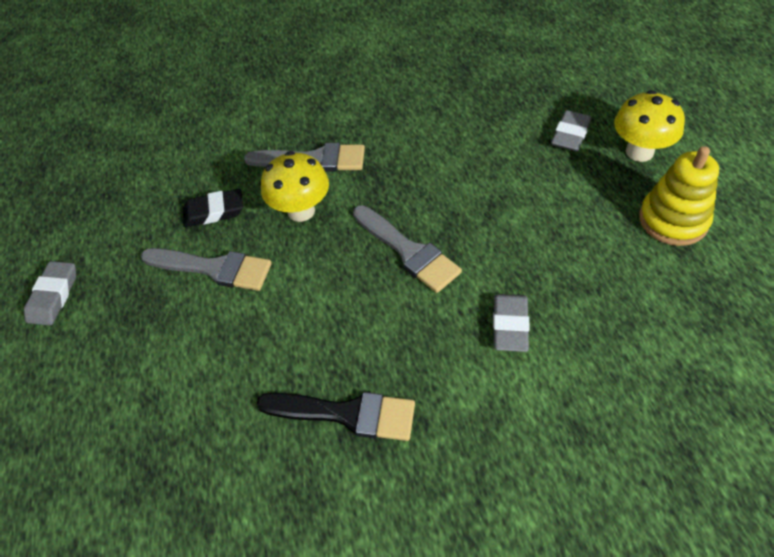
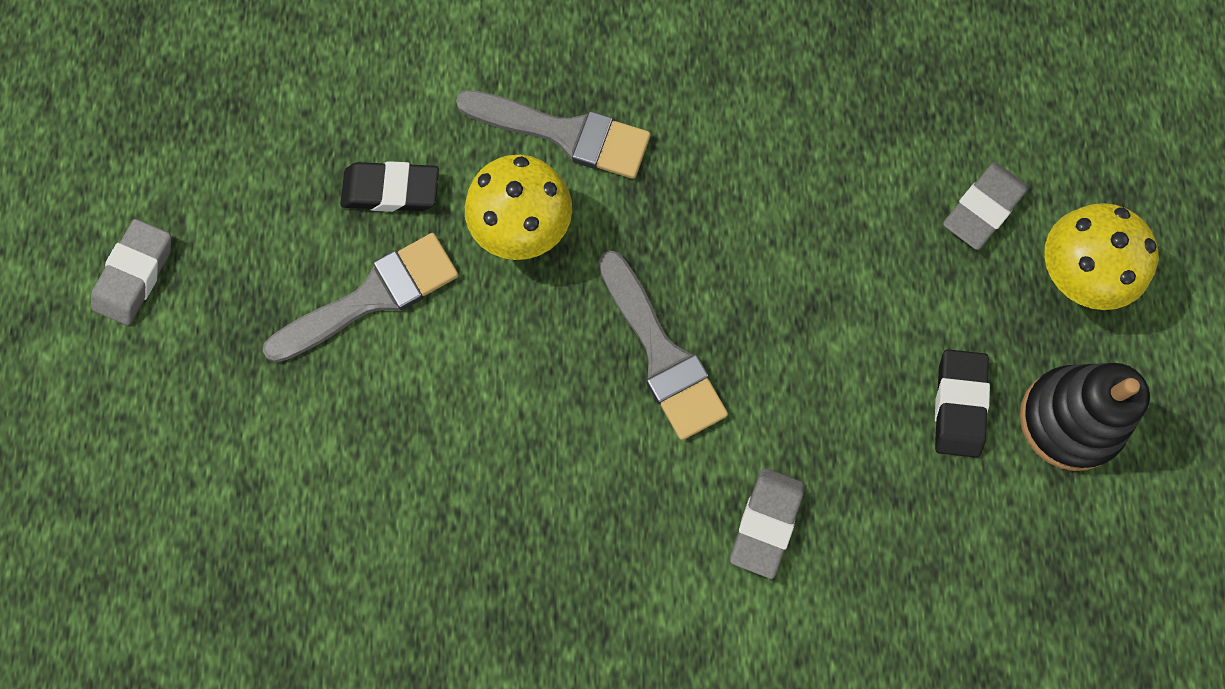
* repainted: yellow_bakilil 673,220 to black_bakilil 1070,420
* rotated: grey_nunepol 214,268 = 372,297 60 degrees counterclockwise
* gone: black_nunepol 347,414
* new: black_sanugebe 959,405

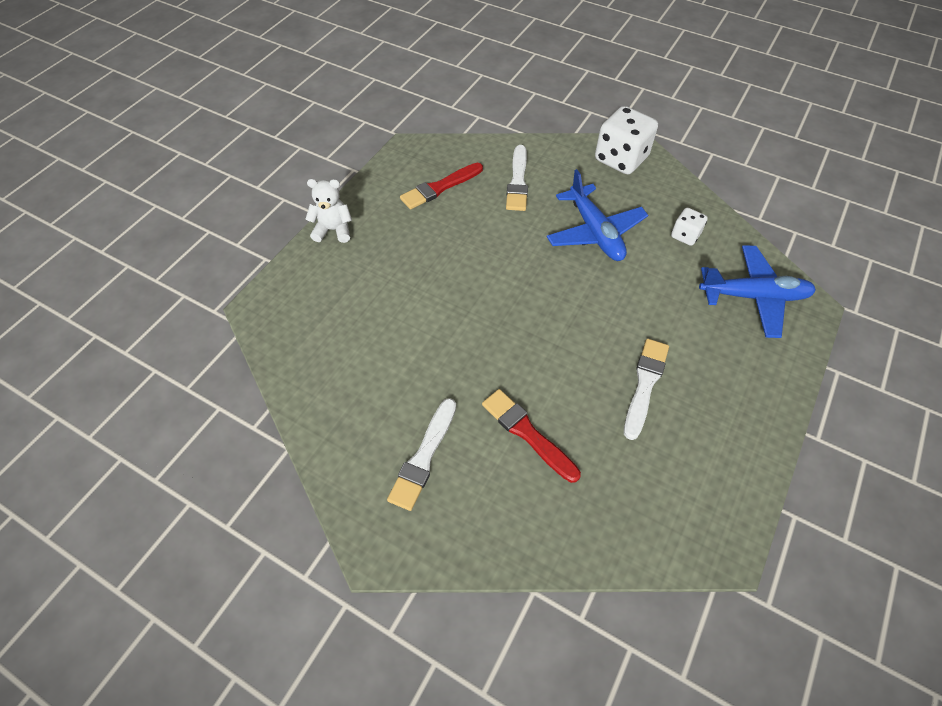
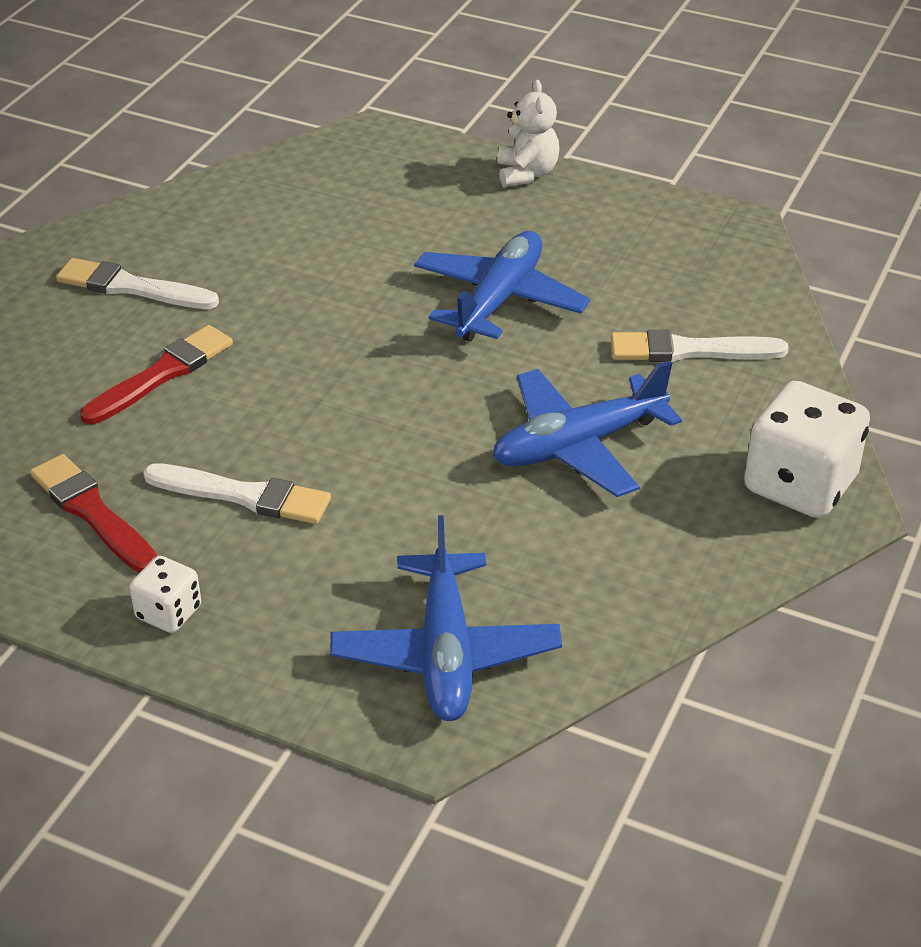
* shifted: red_nunepol 440,187 to 92,513
* shifted: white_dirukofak 685,235 to 168,613
* new: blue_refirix 499,300

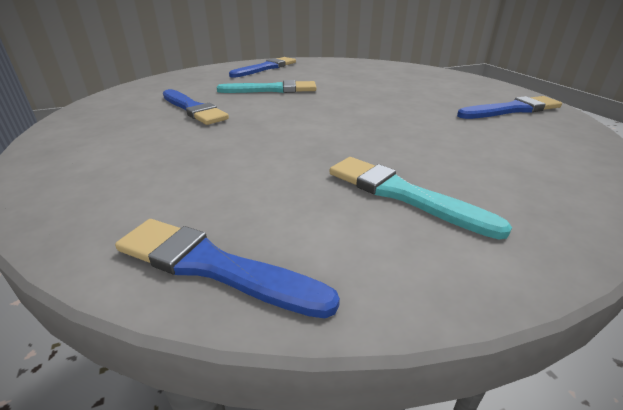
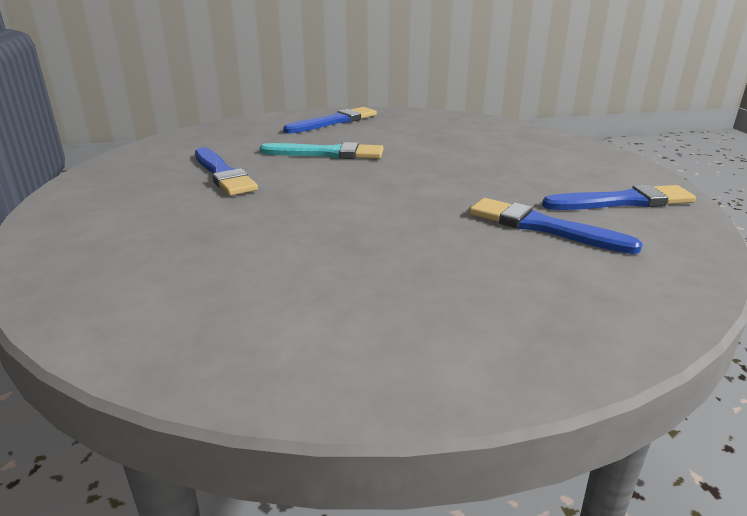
* gone: turquoise_nunepol 402,194
* shifted: blue_nunepol 213,266 to 542,227

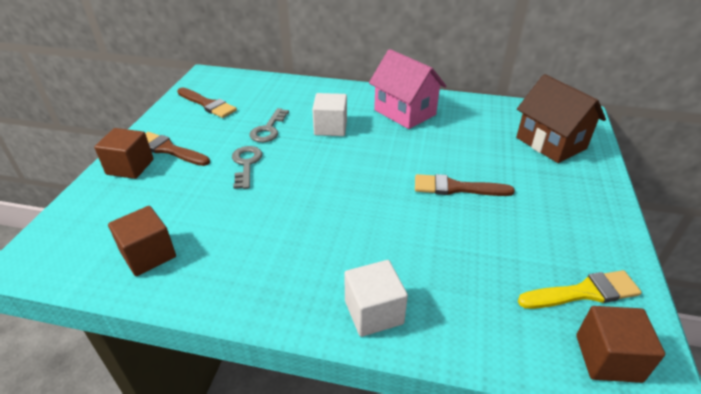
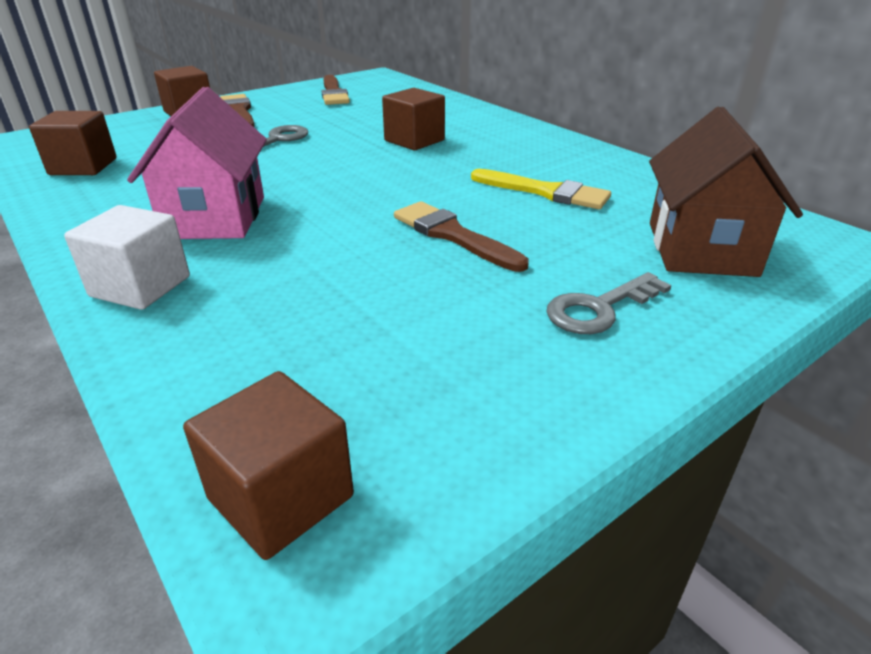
* shifted: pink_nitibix 405,112 to 215,217
* repainted: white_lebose 330,128 to brown_lebose 414,140
* shifted: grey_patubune 268,129 to 599,308
* shifted: yellow_nunepol 584,292 to 545,192

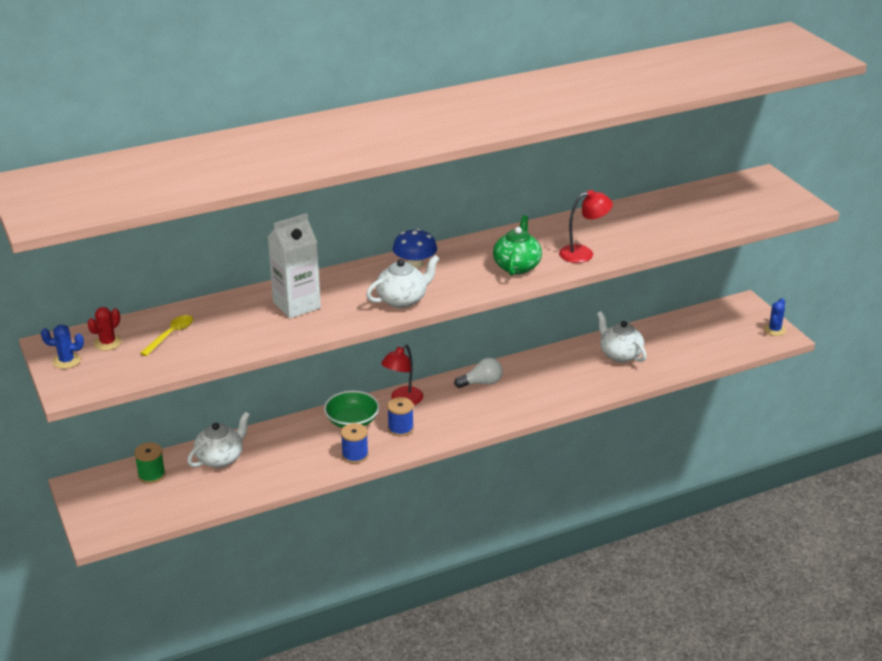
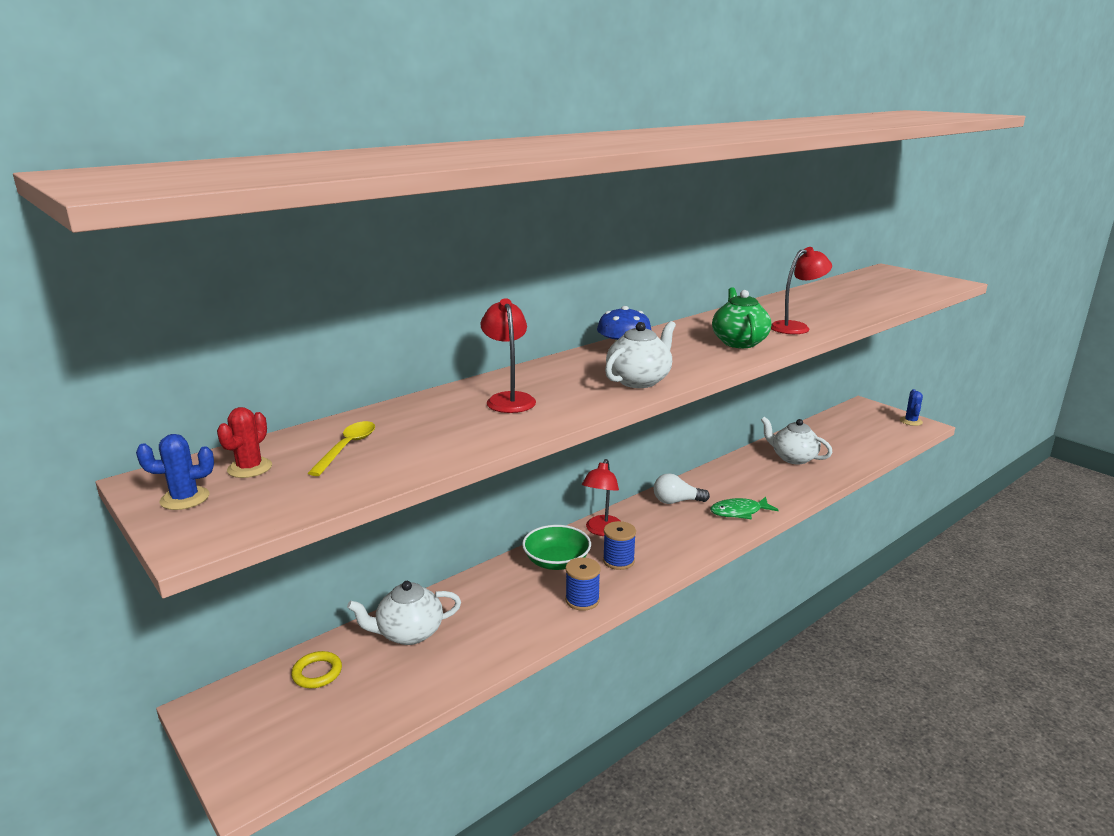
* swapped: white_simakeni 296,305 to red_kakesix 509,399
* rotated: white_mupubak 481,383 = 676,501 150 degrees counterclockwise
* rotated: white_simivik 220,458 = 408,633 135 degrees counterclockwise
* swapped: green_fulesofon 151,475 to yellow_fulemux 317,673
* new: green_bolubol 739,512

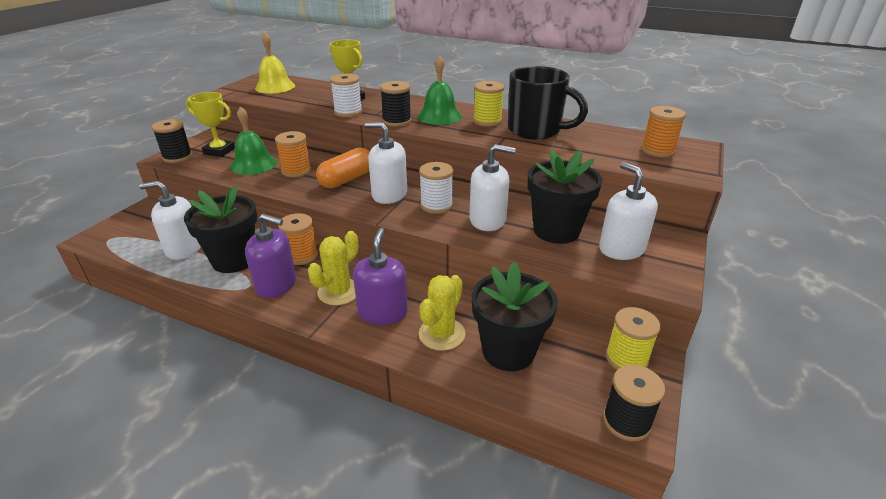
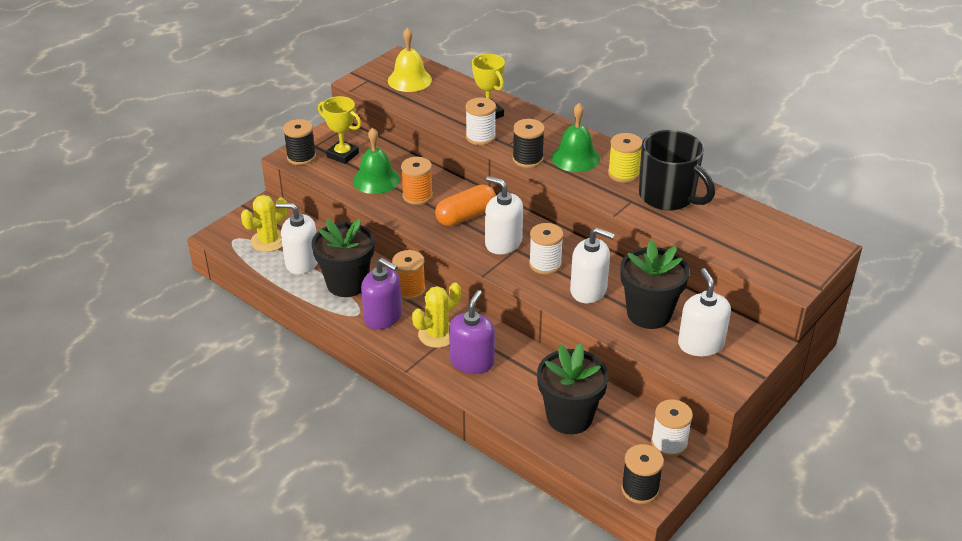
* gone: orange_fulesofon 657,150
* shifted: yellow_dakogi 442,334 to 268,241
* repainted: yellow_fulesofon 626,359 to white_fulesofon 669,443

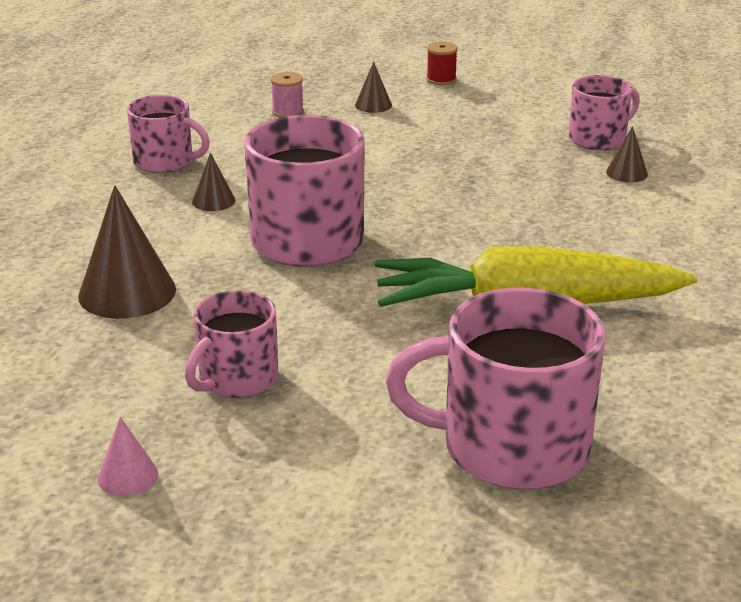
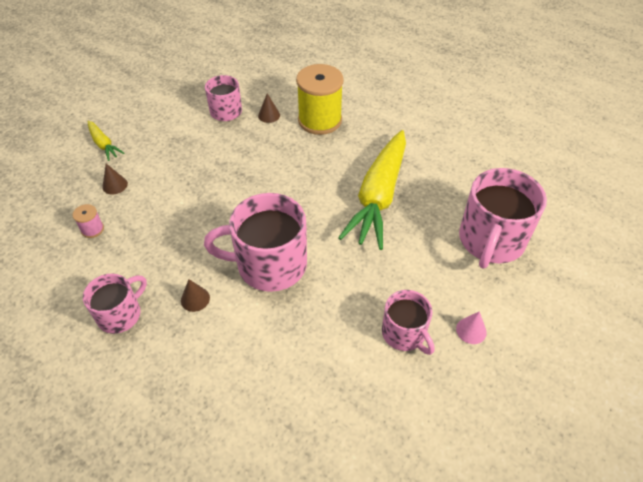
* swapped: red_fulesofon 441,80 to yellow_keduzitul 104,144
* gone: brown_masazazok 127,292
* shifted: pink_masazazok 127,476 to 471,330
* new: yellow_fulesofon 320,120

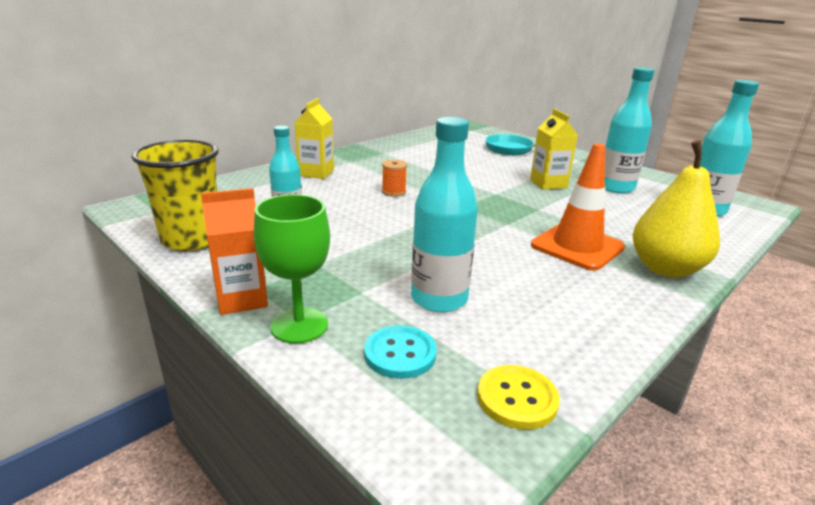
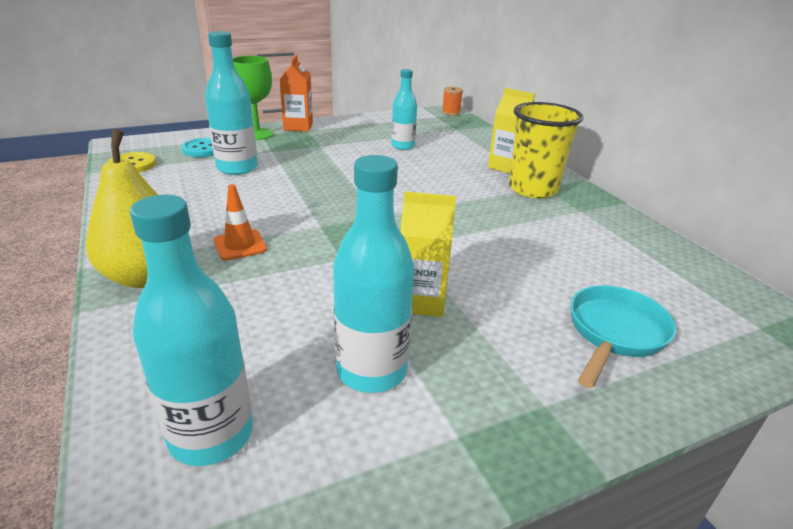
* shifted: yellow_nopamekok 191,239 to 532,189
* scaled: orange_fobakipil 577,246 = 240,245 x0.56
* shifted: orange_fulesofon 394,192 to 451,112

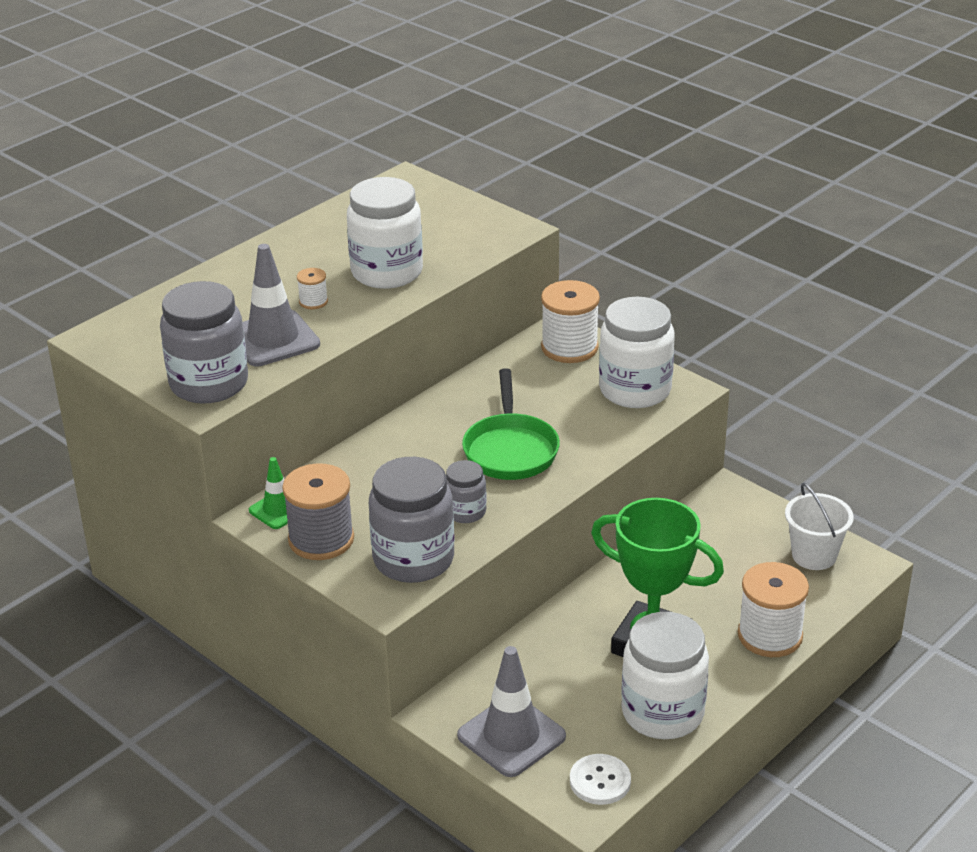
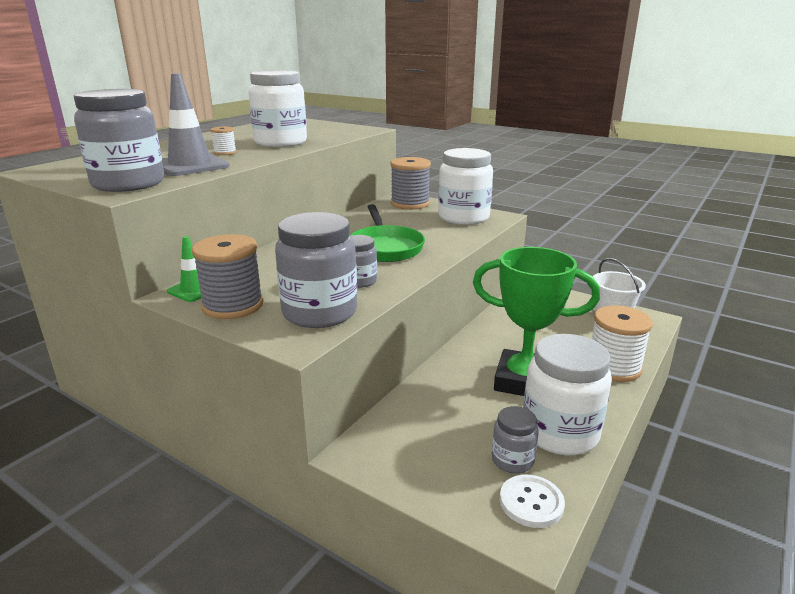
* repainted: white_fulesofon 569,347 to grey_fulesofon 410,203
* gone: grey_fobakipil 511,736
* new: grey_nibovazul 512,460

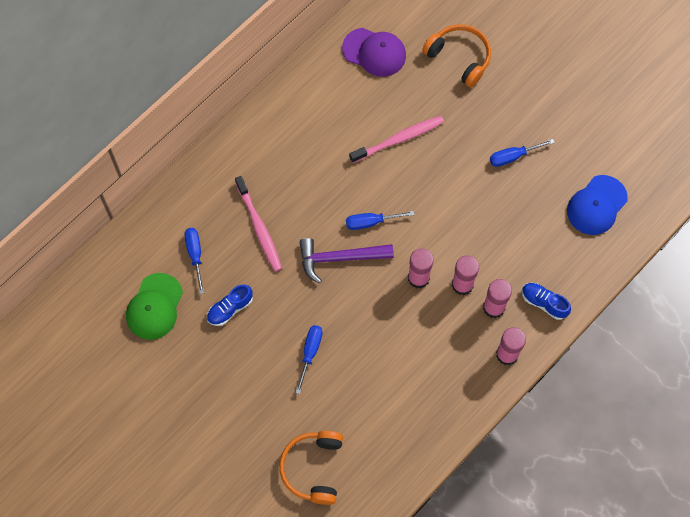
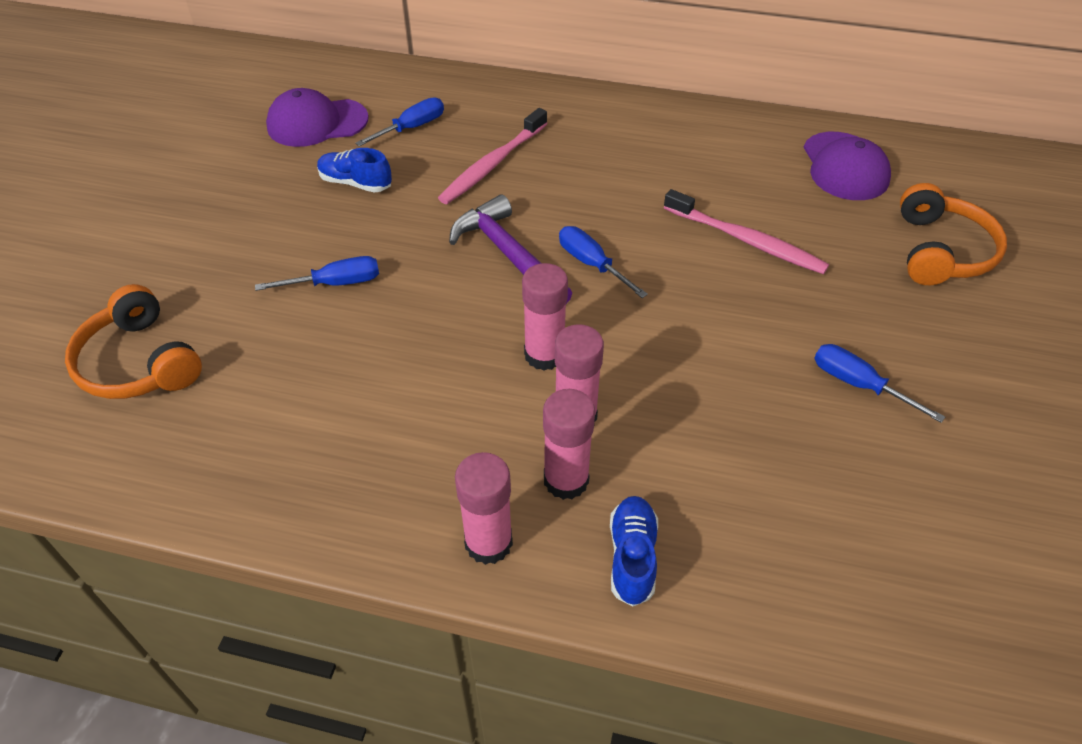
* gone: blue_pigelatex 596,205
* repainted: green_pigelatex 154,307 to purple_pigelatex 317,123
* rotated: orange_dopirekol 313,468 = 138,363 105 degrees counterclockwise

